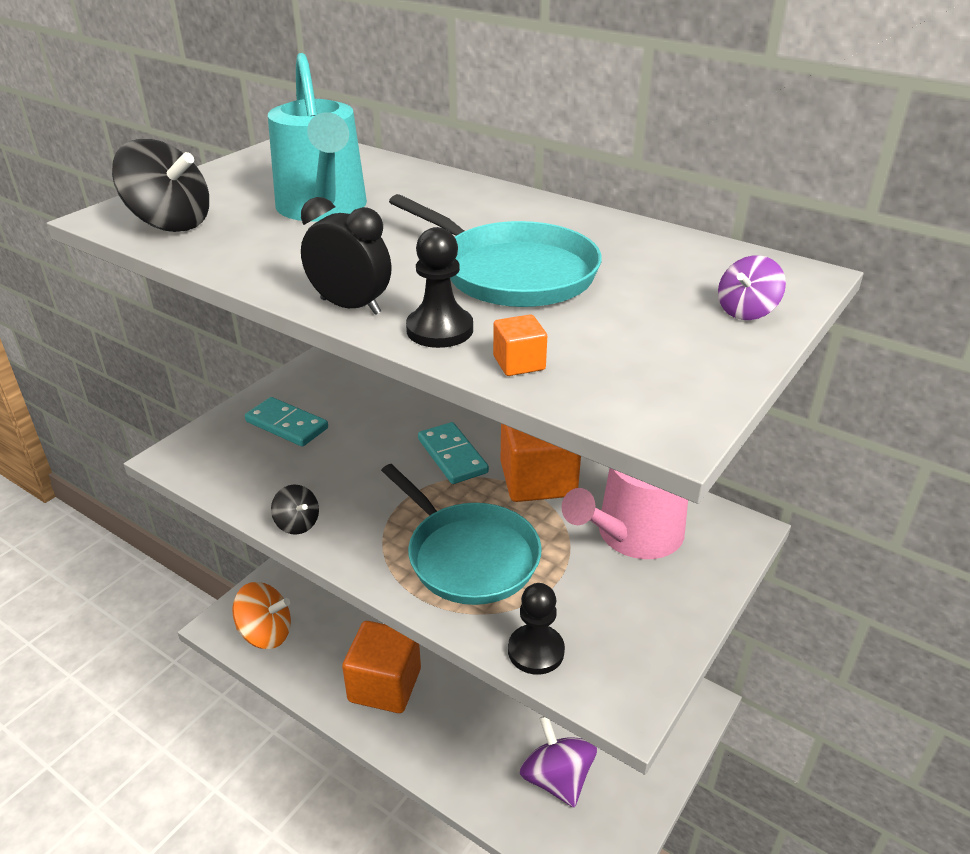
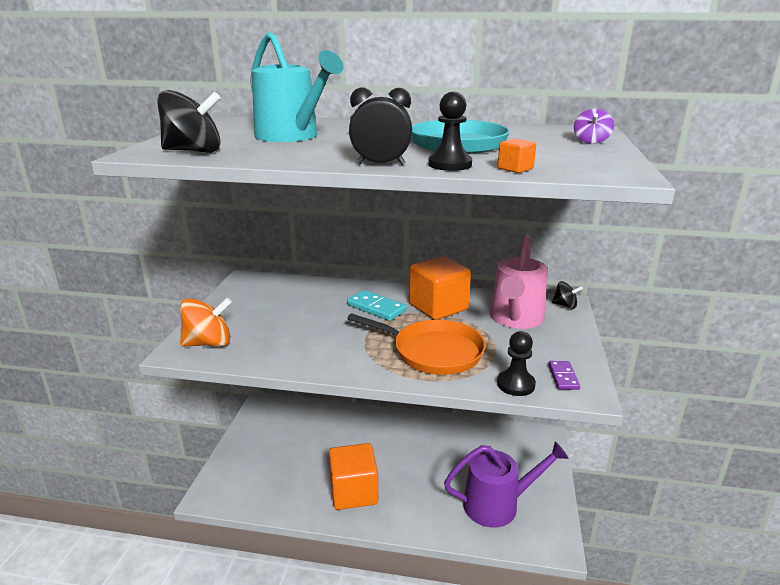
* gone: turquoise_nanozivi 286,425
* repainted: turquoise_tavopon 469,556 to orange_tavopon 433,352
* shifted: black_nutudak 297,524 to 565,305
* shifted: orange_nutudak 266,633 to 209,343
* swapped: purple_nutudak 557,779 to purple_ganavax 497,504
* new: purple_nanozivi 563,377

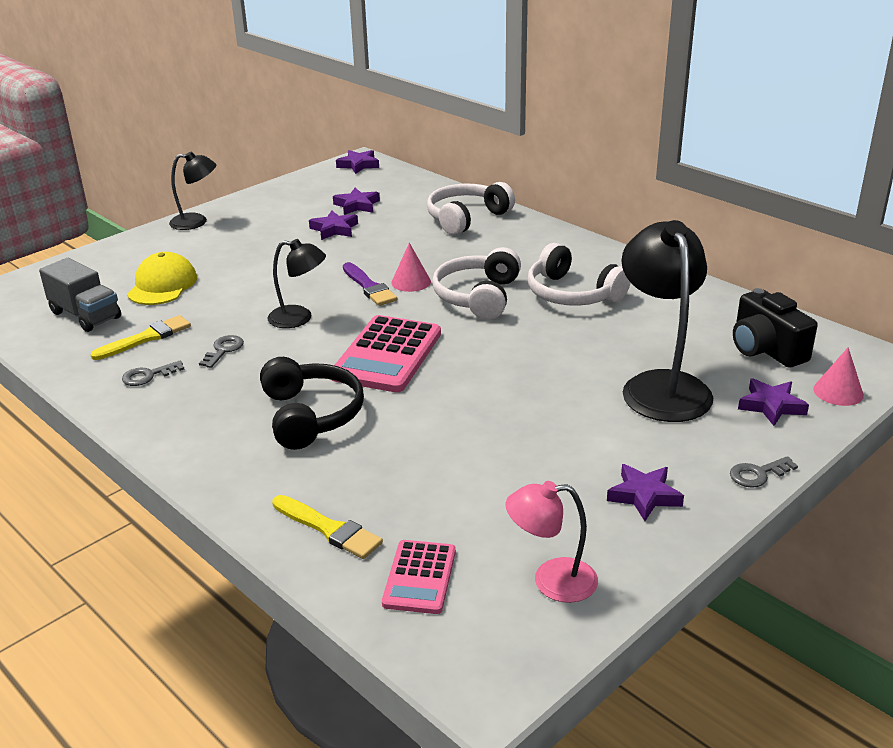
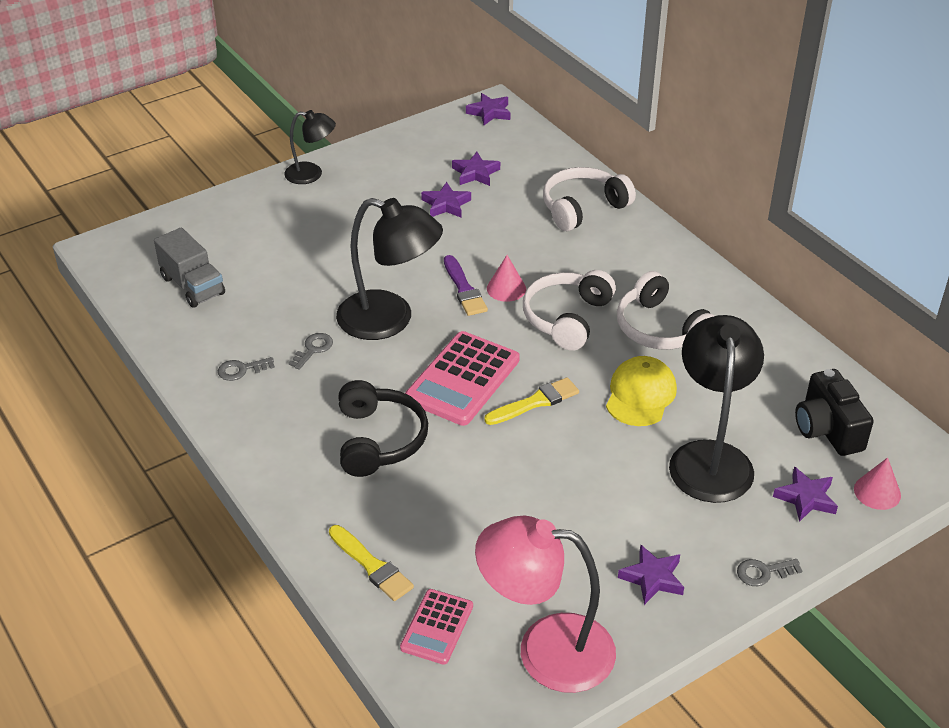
* scaled: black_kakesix 299,318 = 389,320 x1.78
* shifted: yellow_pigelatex 162,285 to 640,395
* shifted: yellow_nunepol 146,338 to 535,402
* scaled: pink_kakesix 551,581 = 545,650 x1.78

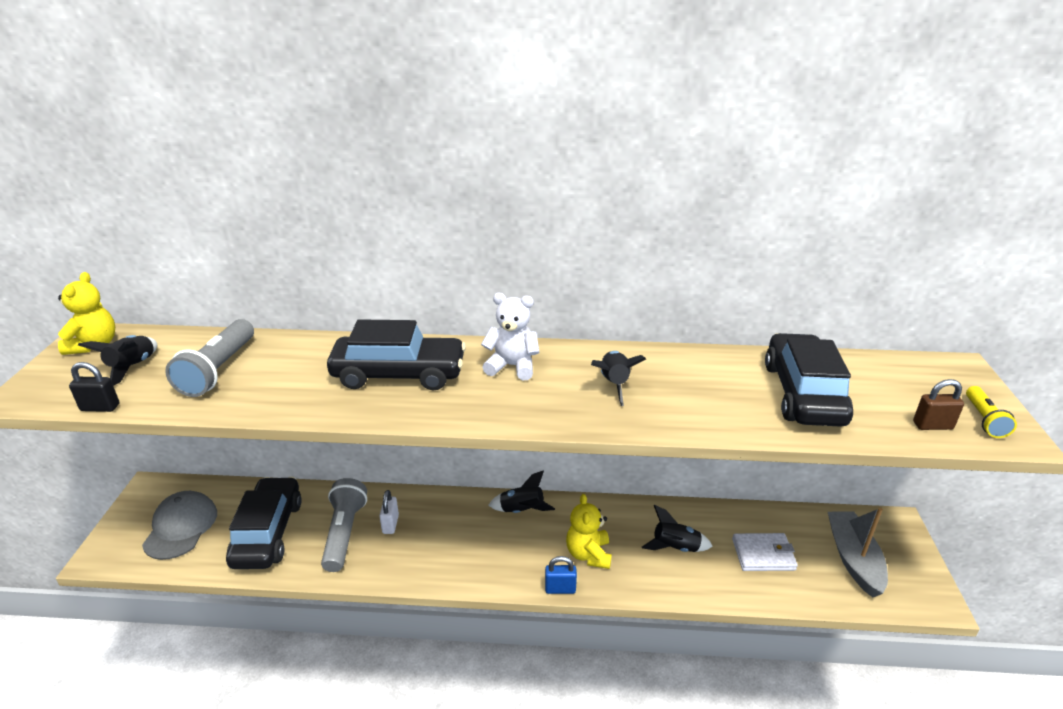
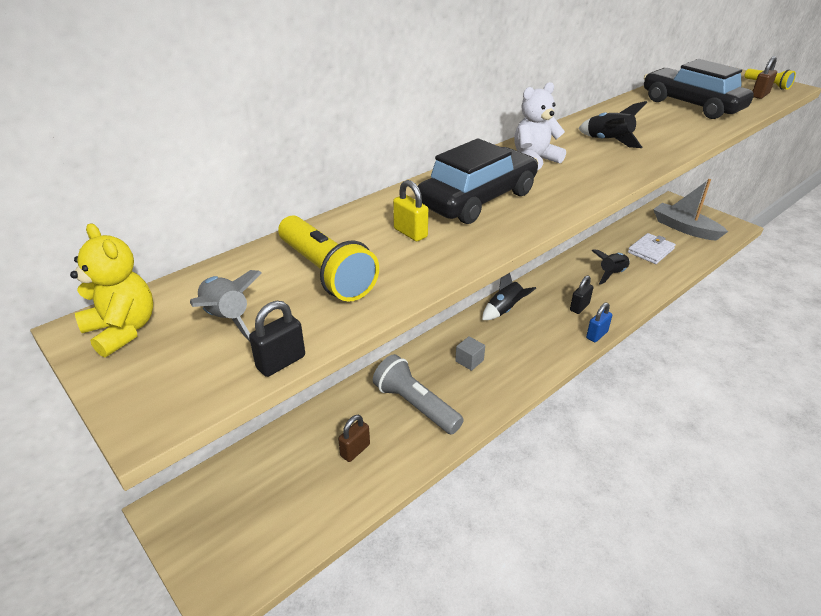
* repainted: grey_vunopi 218,370 to yellow_vunopi 326,273
* repainted: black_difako 132,367 to grey_difako 227,319
* swapped: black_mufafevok 268,533 to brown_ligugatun 355,450
* gone: white_ligugatun 390,524
* gone: grey_pigelatex 181,527
* swapped: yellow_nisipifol 588,554 to black_ligugatun 579,307
* new: yellow_ligugatun 410,233
* new: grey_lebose 469,361

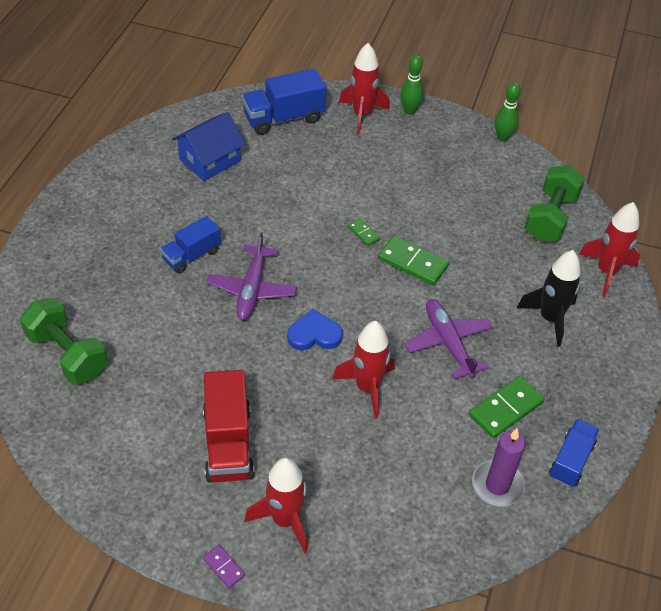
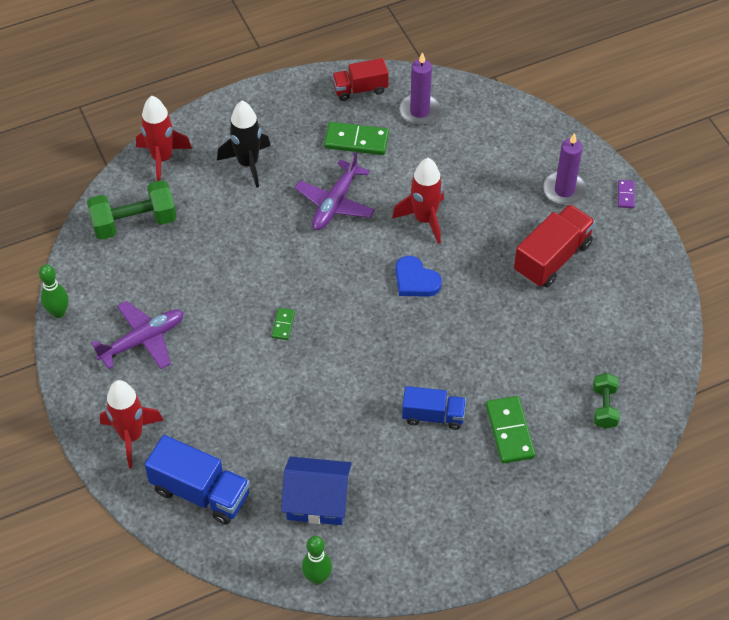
* shifted: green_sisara 409,111 to 317,578
* shifted: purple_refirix 252,289 to 142,340
* shifted: green_nanozivi 412,263 to 510,431
* scaled: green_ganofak 67,354 = 604,407 x0.58
* repainted: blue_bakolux 571,461 to red_bakolux 360,89
* swapped: red_difako 285,520 to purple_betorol 564,190

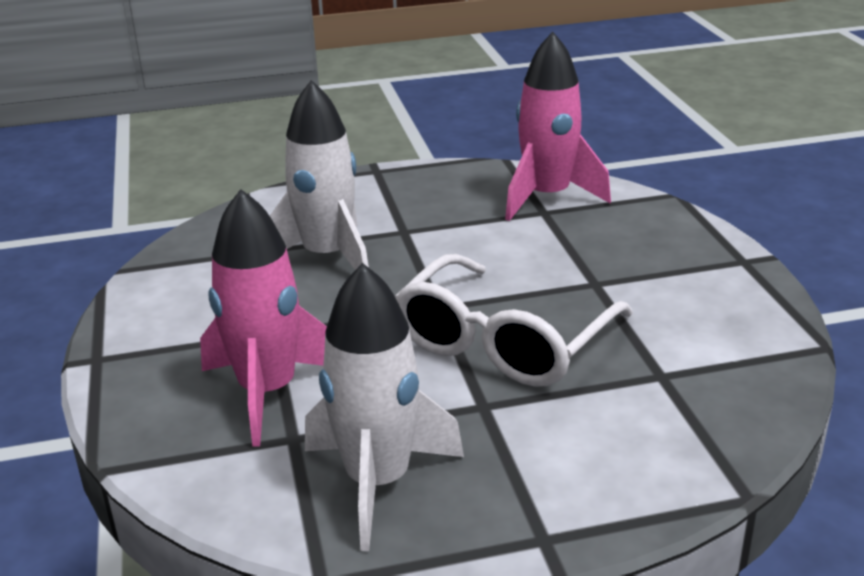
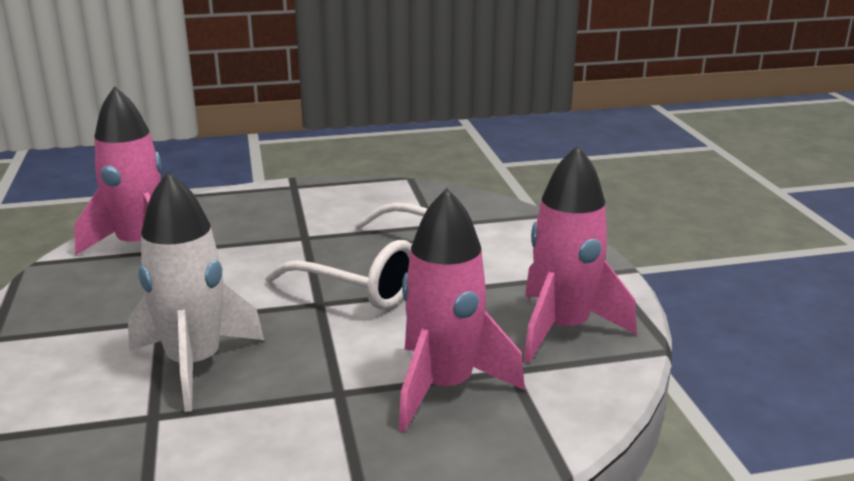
* repainted: white_difako 377,482 to pink_difako 563,329

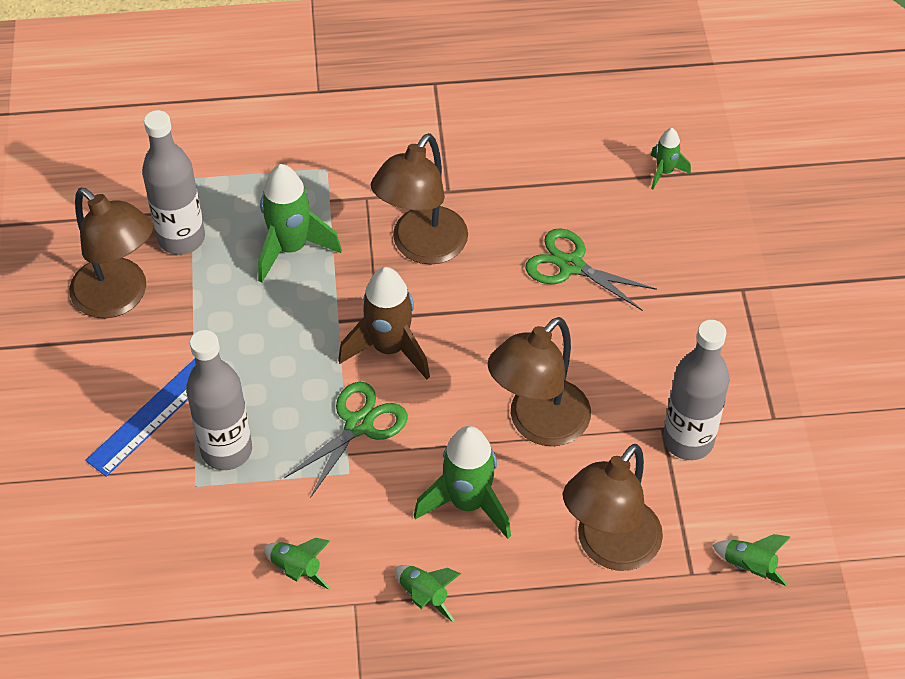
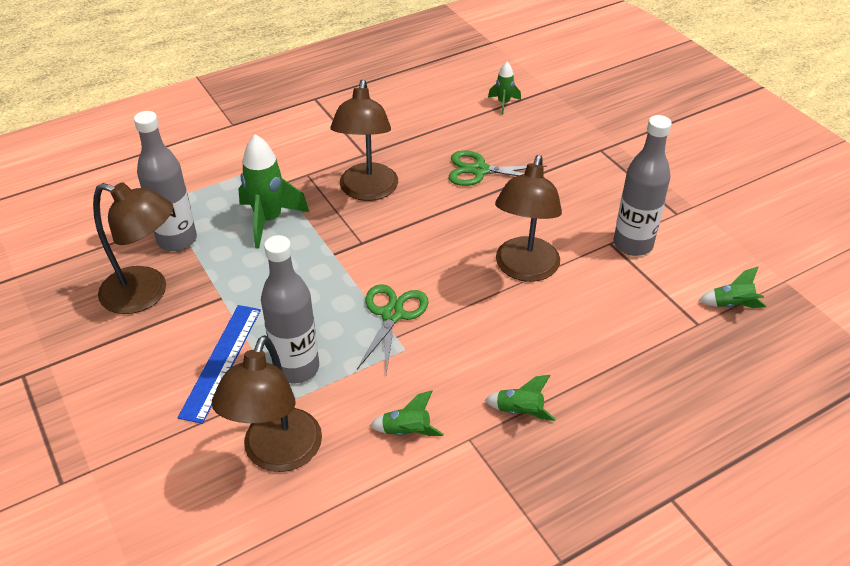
* gone: brown_difako 389,348
* gone: green_difako 468,503
* shifted: brown_kakesix 609,548 to 277,454

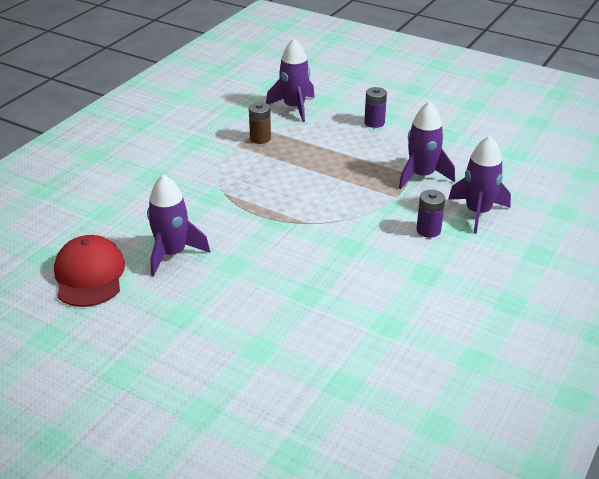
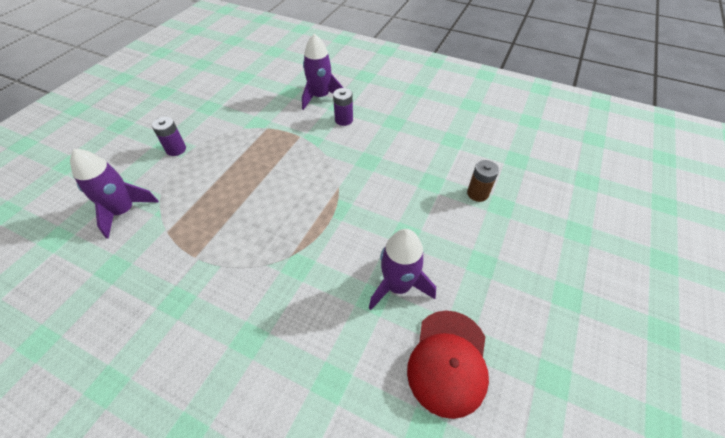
* gone: purple_difako 422,176
* shifted: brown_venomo 260,138 to 477,193
* rotated: red_pigelatex 89,275 = 448,361 60 degrees counterclockwise

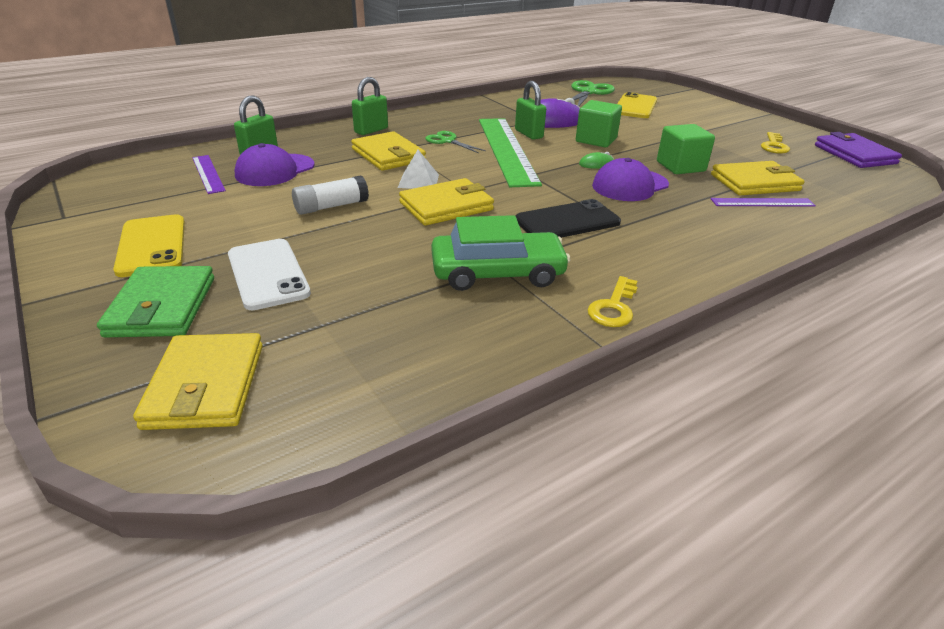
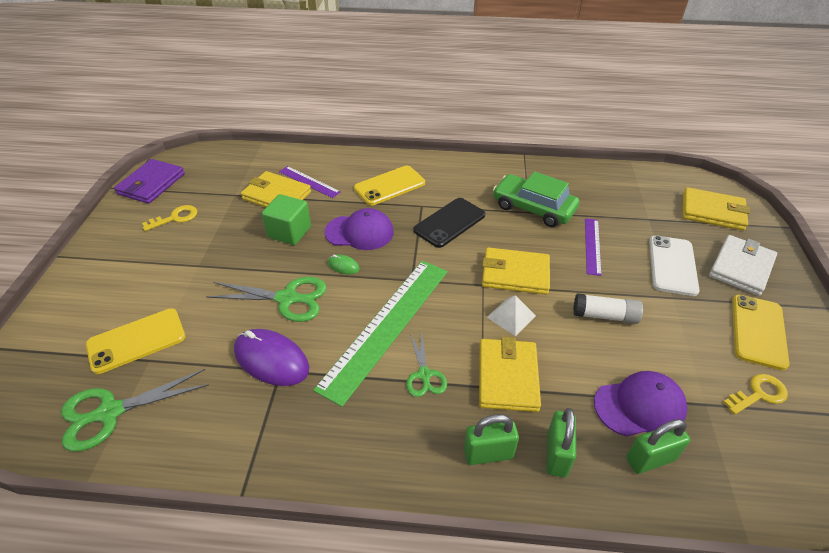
* shifted: green_ligugatun 528,134 to 556,454
* swapped: green_lebose 596,140 to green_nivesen 288,299
* shifted: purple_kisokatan 208,174 to 592,246
* rotated: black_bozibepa 567,221 = 449,222 60 degrees counterclockwise
* repainted: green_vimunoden 162,306 to white_vimunoden 741,267
* shifted: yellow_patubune 613,307 to 758,394
* rotated: yellow_vimunoden 206,386 = 712,212 75 degrees clockwise
* new: yellow_bozibepa 389,186

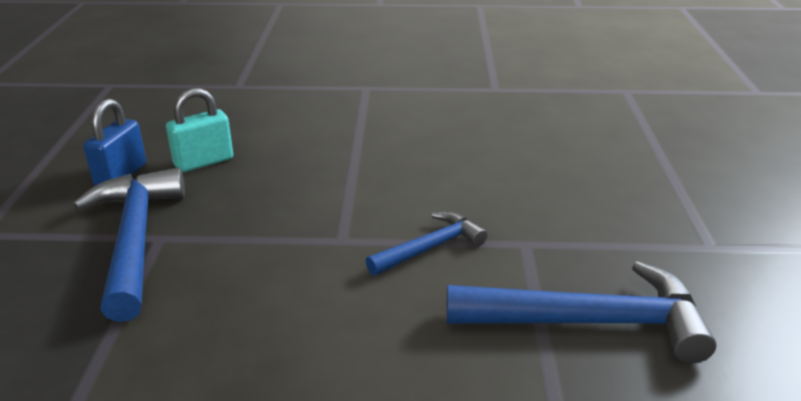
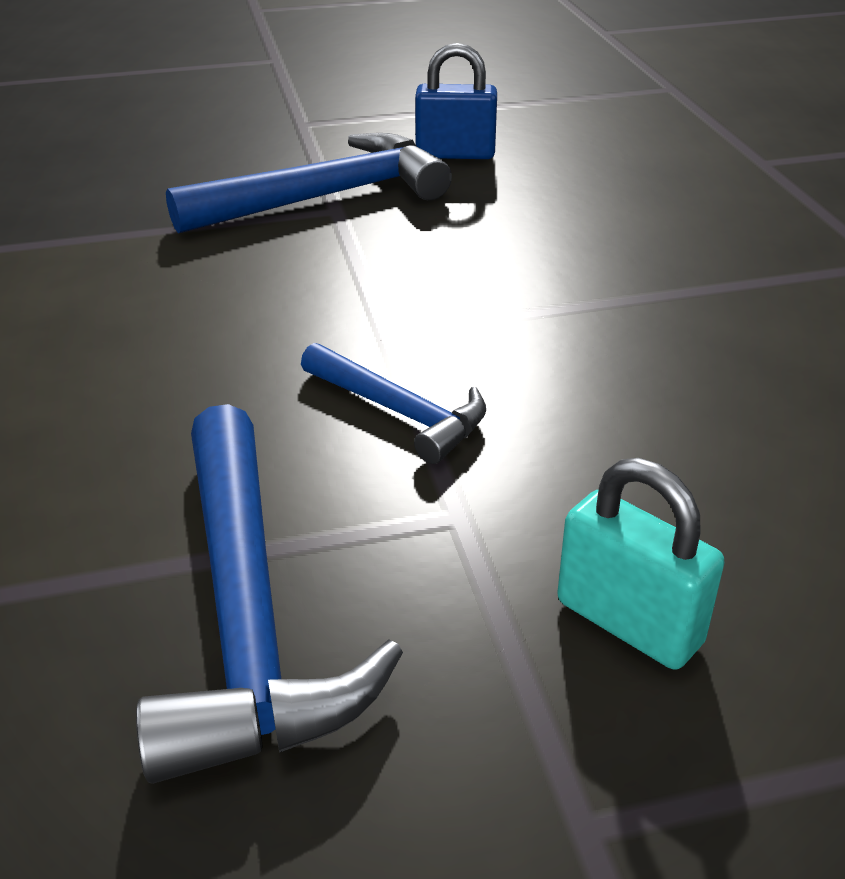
* shifted: turquoise_ligugatun 204,162 to 629,622

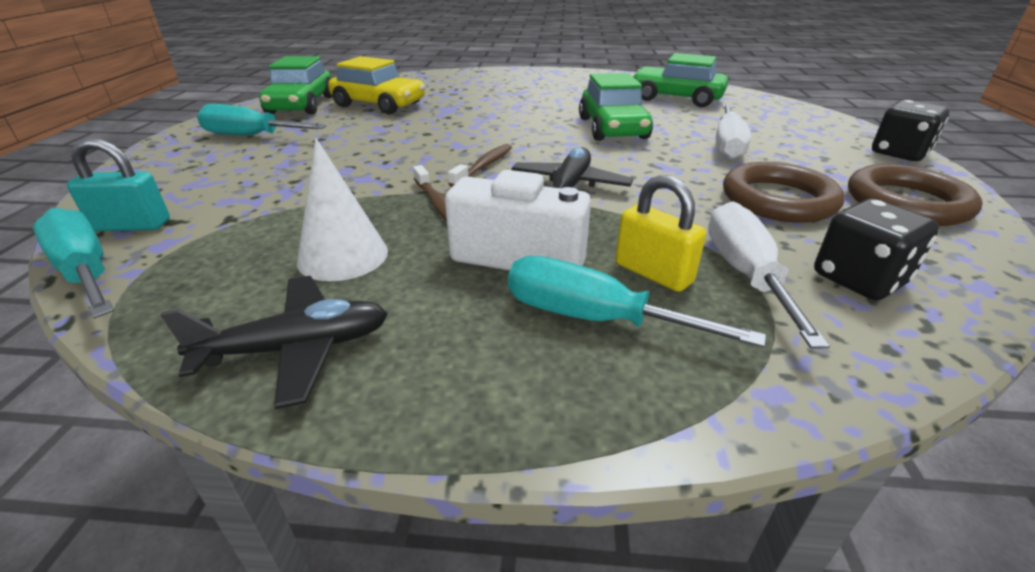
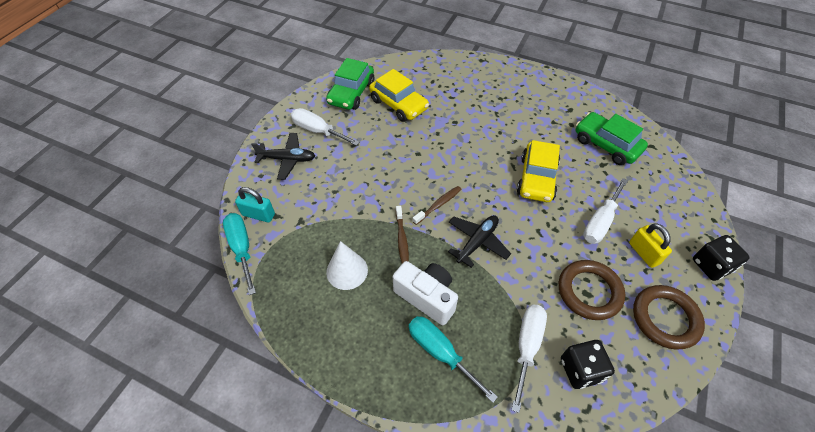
* repainted: green_mufafevok 612,128 to yellow_mufafevok 536,178
* repainted: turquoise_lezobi 251,136 to white_lezobi 318,131
* shifted: yellow_ligugatun 653,273 to 644,253
* shifted: black_refirix 297,348 to 287,159

